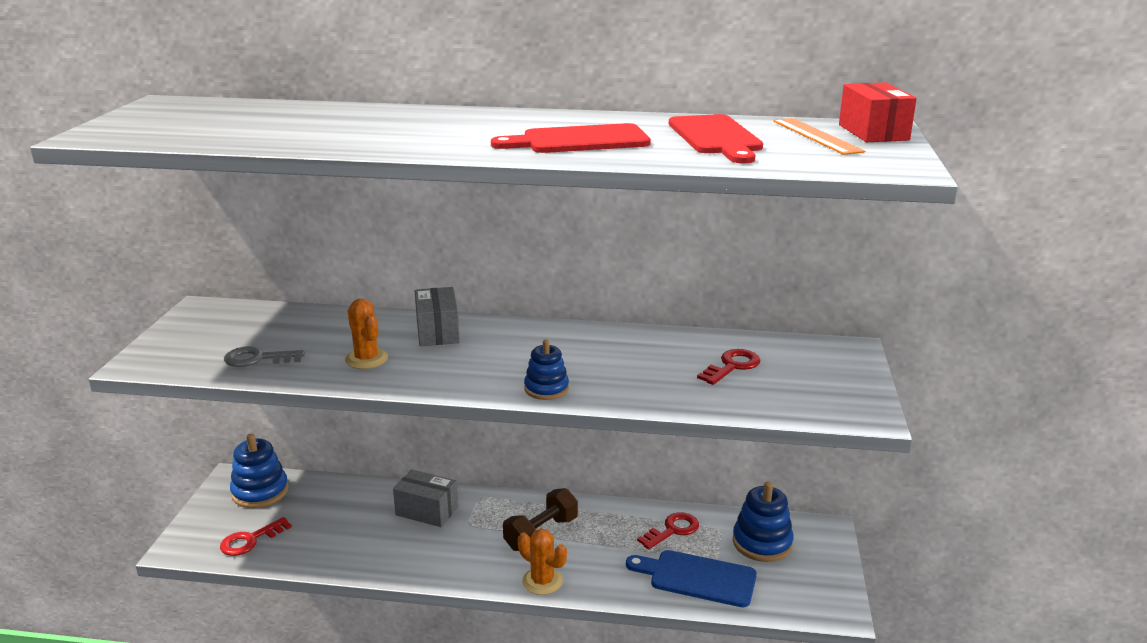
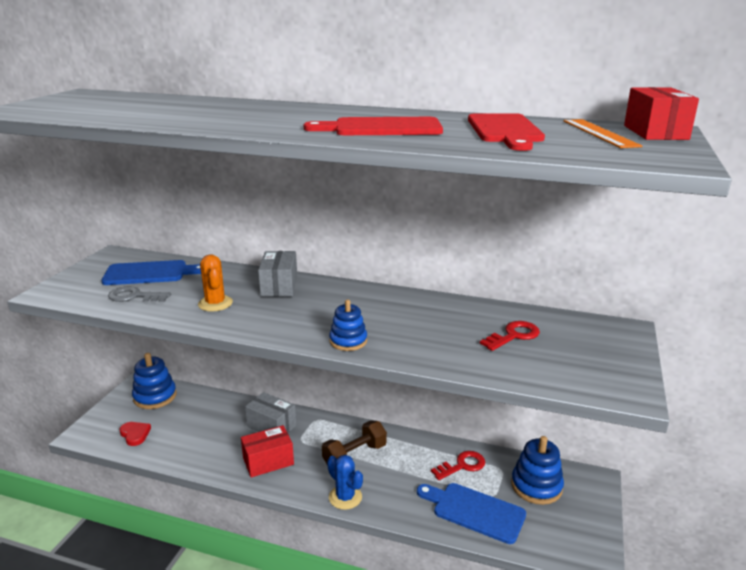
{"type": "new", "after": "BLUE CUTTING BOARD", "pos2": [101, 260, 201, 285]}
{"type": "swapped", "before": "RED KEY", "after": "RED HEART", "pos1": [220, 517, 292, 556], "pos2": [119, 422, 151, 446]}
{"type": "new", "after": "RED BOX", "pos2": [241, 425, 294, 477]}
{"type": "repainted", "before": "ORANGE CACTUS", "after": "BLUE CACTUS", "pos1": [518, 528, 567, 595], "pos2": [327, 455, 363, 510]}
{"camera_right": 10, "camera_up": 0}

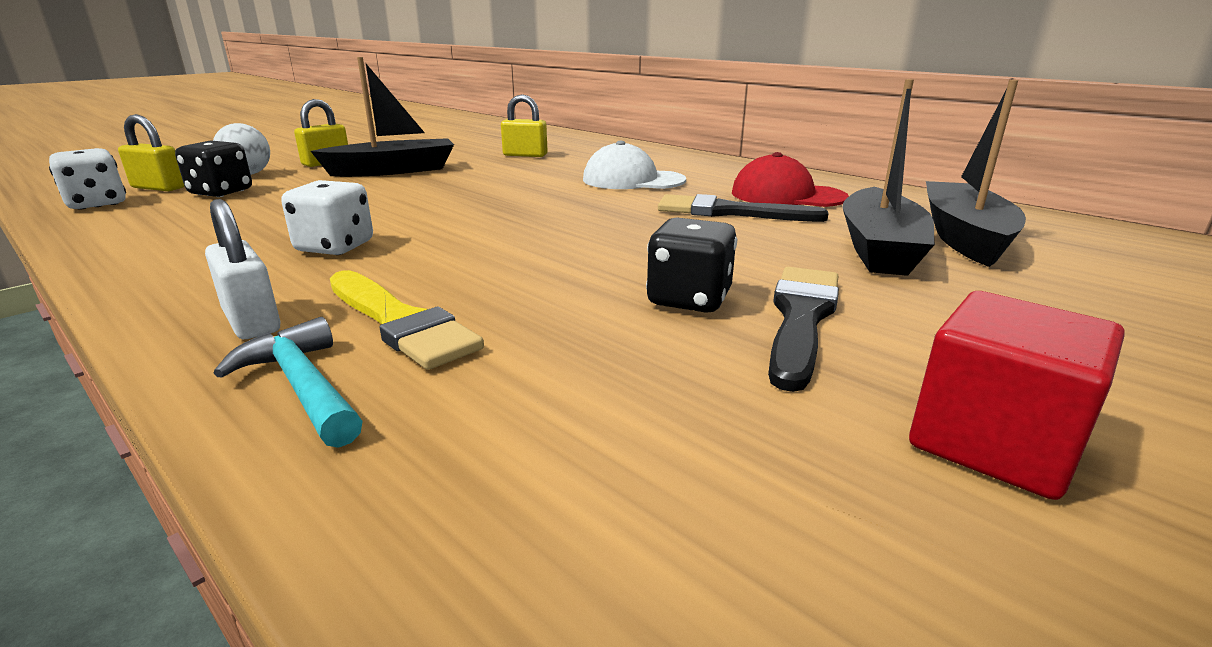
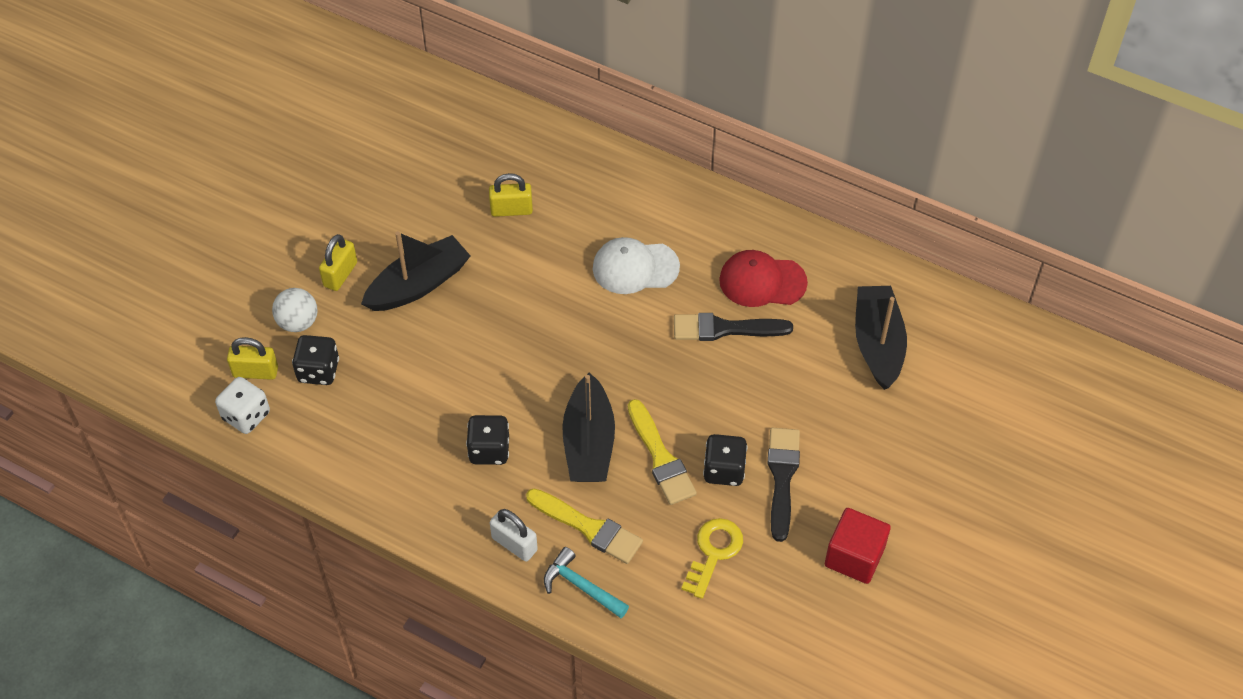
{"type": "repainted", "before": "WHITE DICE", "after": "BLACK DICE", "pos1": [282, 180, 373, 255], "pos2": [466, 415, 509, 465]}
{"type": "shifted", "before": "BLACK BOAT", "pos1": [842, 79, 935, 276], "pos2": [562, 372, 615, 482]}
{"type": "new", "after": "YELLOW BRUSH", "pos2": [628, 399, 697, 505]}
{"type": "new", "after": "YELLOW KEY", "pos2": [681, 518, 743, 599]}
{"camera_right": -15, "camera_up": 30}

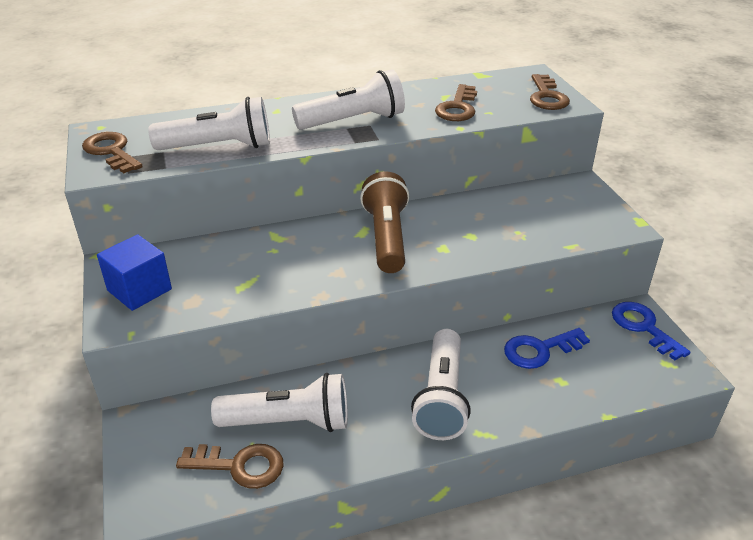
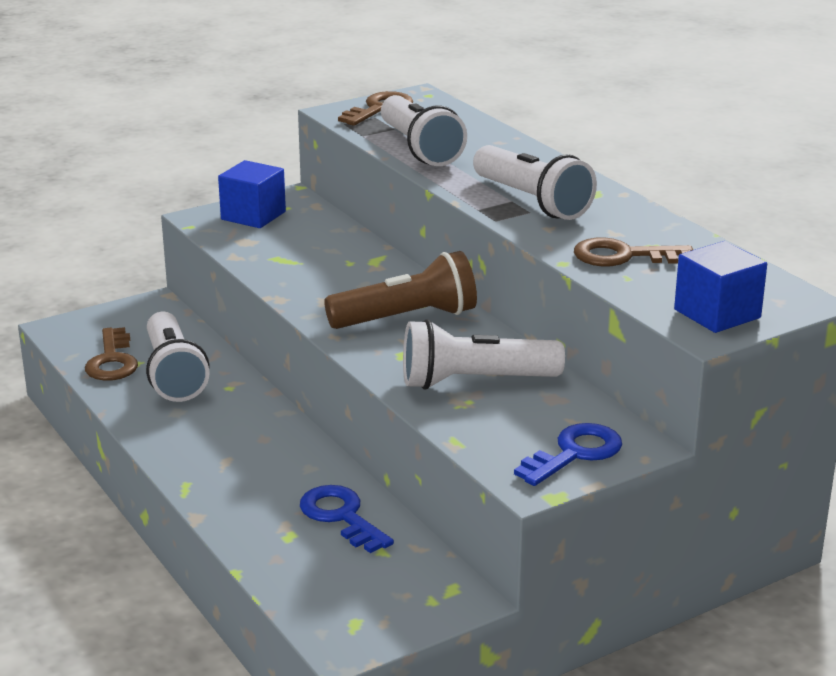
{"type": "shifted", "before": "WHITE FLASHLIGHT", "pos1": [411, 329, 471, 440], "pos2": [403, 319, 565, 390]}
{"type": "shifted", "before": "BLUE KEY", "pos1": [612, 302, 691, 360], "pos2": [514, 423, 622, 486]}
{"type": "swapped", "before": "BROWN KEY", "after": "BLUE CUBE", "pos1": [530, 74, 570, 110], "pos2": [674, 241, 767, 333]}
{"camera_right": 75, "camera_up": -10}

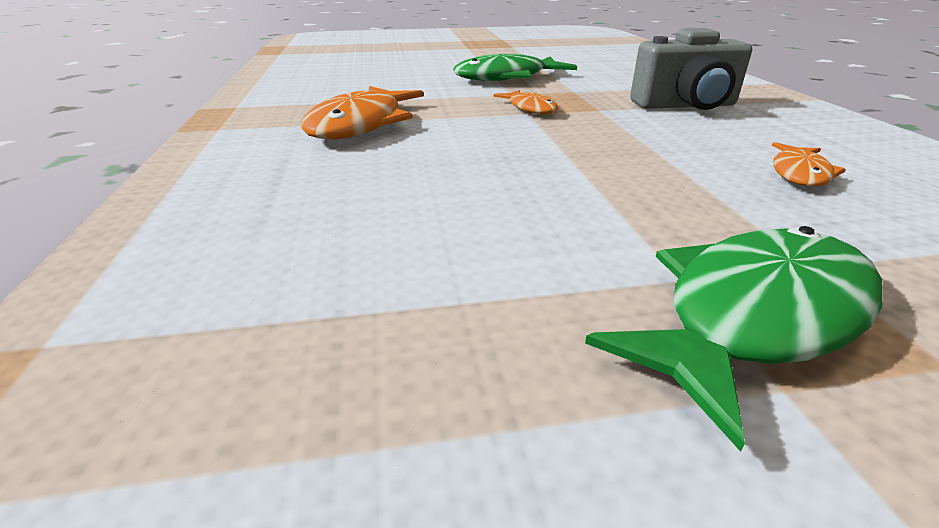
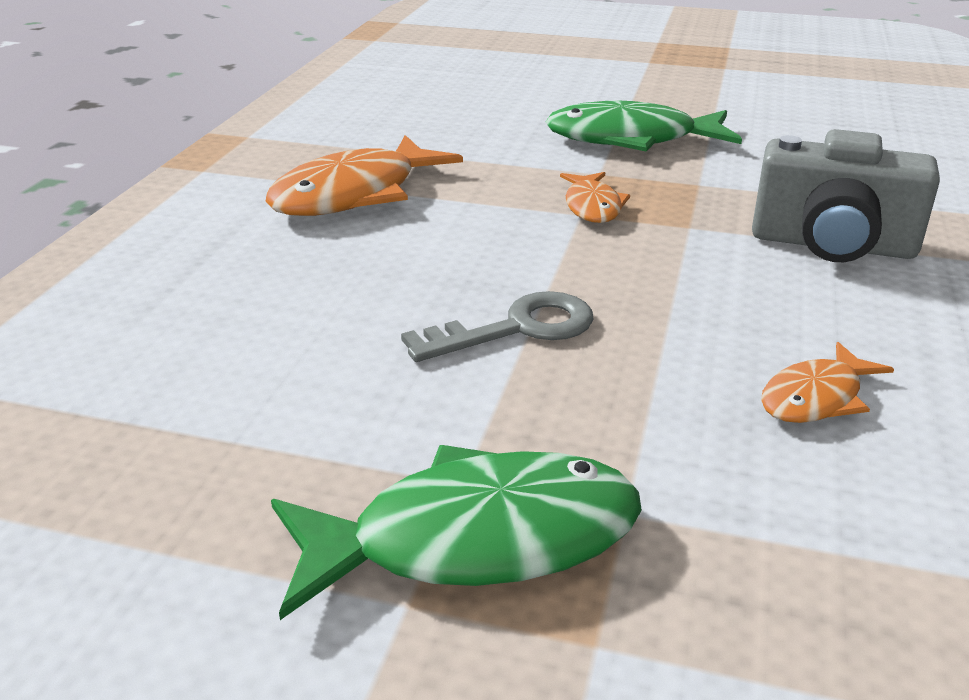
{"type": "new", "after": "GREY KEY", "pos2": [401, 291, 594, 362]}
{"camera_right": 25, "camera_up": 0}

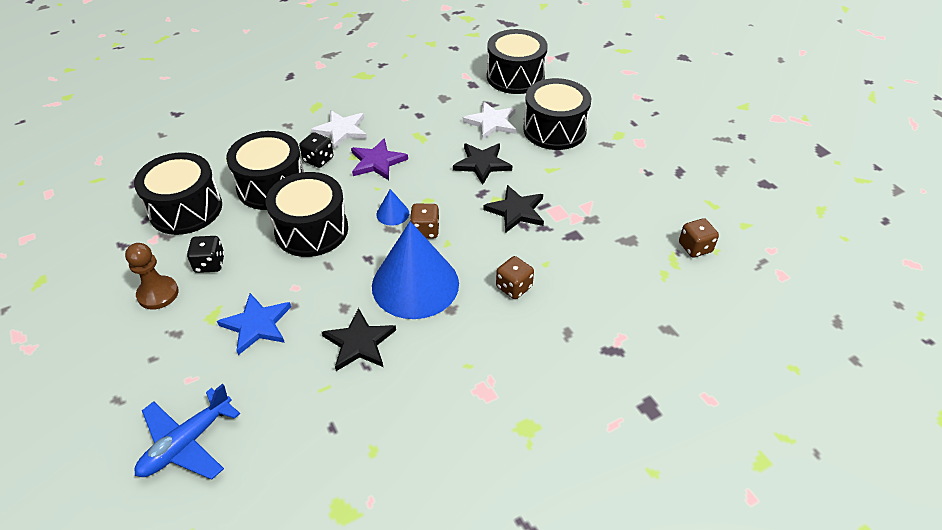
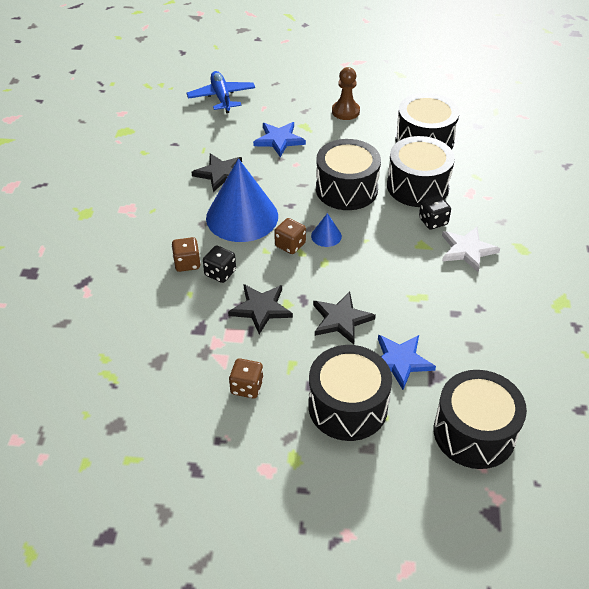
{"type": "shifted", "before": "BLACK DICE", "pos1": [187, 236, 225, 273], "pos2": [203, 246, 236, 283]}
{"type": "shifted", "before": "BROWN DICE", "pos1": [679, 218, 719, 257], "pos2": [229, 358, 264, 398]}
{"type": "repainted", "before": "WHITE STAR", "after": "BLUE STAR", "pos1": [463, 101, 516, 140], "pos2": [378, 335, 436, 390]}
{"type": "gone", "before": "PURPLE STAR", "pos1": [351, 138, 408, 180]}
{"camera_right": 125, "camera_up": 0}

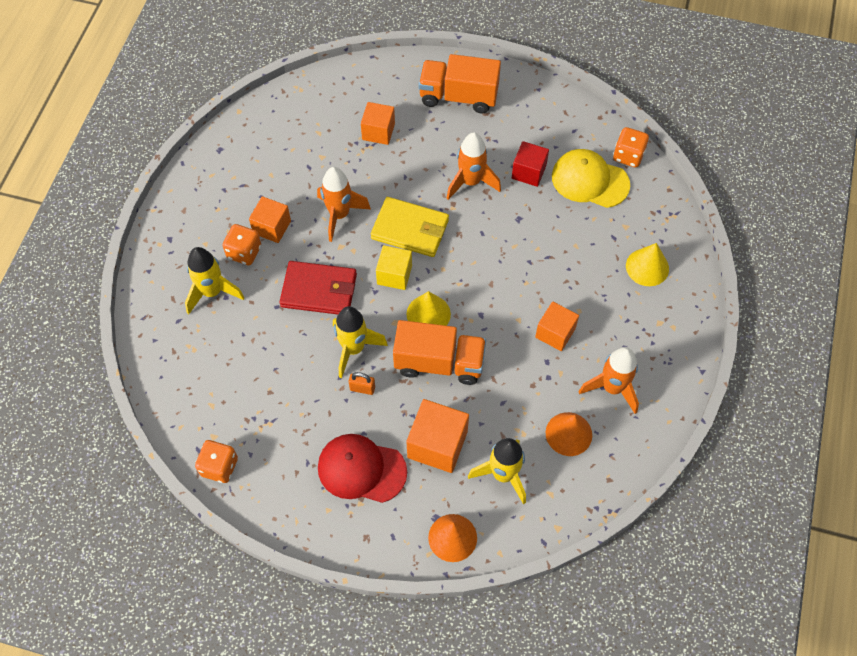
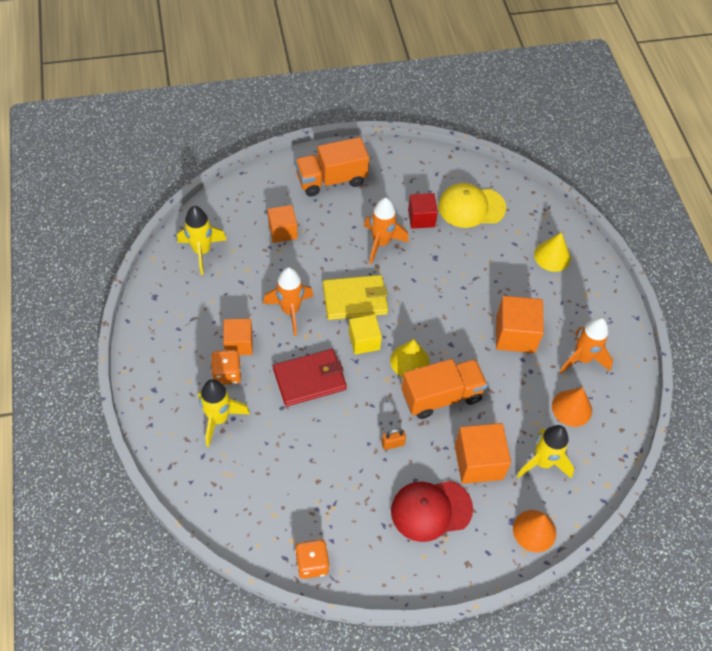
{"type": "shifted", "before": "YELLOW ROCKET", "pos1": [333, 306, 388, 378], "pos2": [177, 206, 227, 275]}
{"type": "scaled", "before": "ORANGE CUBE", "pos1": [535, 301, 579, 351], "pos2": [496, 296, 544, 353], "scale": 1.5}
{"type": "gone", "before": "ORANGE DICE", "pos1": [613, 127, 649, 167]}
{"camera_right": -30, "camera_up": -5}

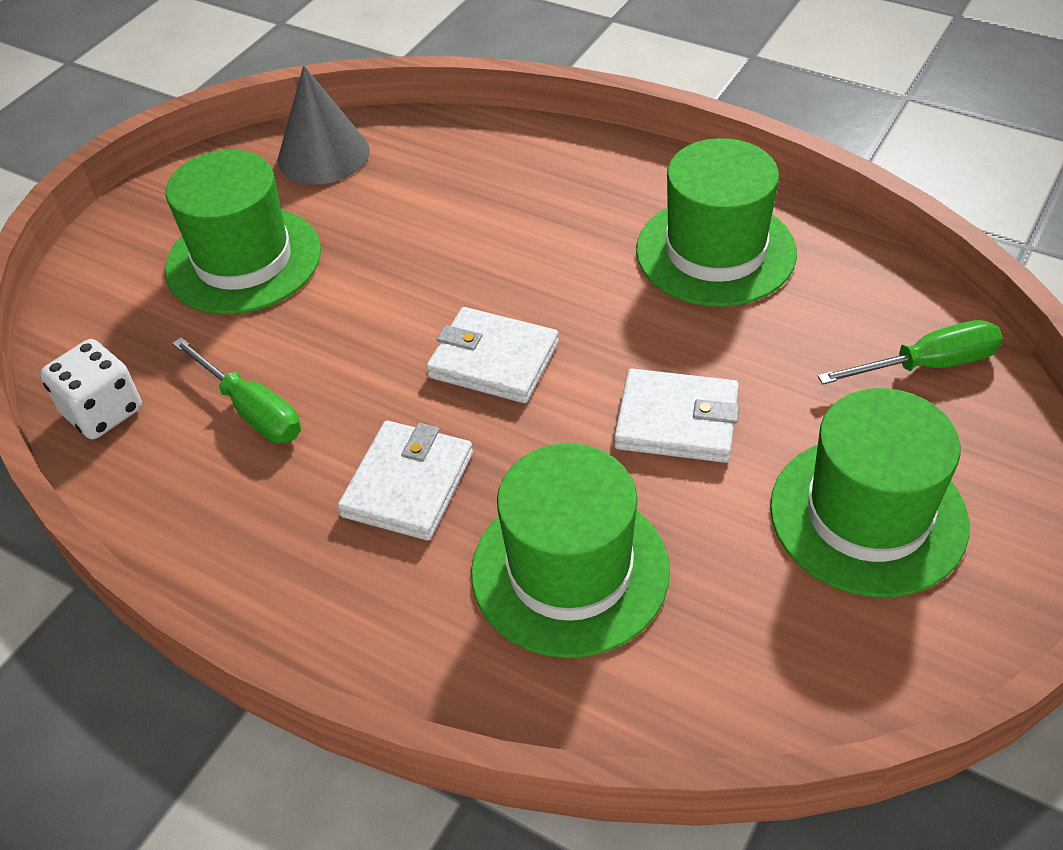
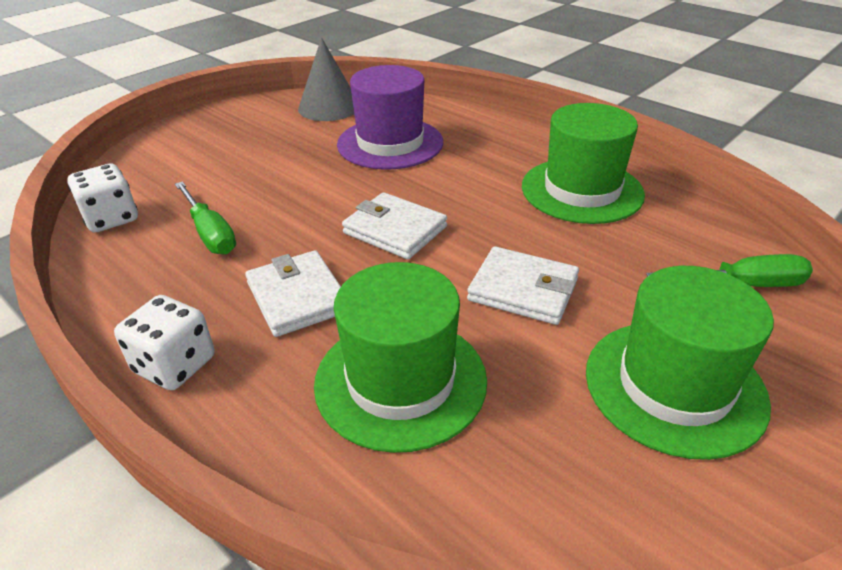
{"type": "new", "after": "WHITE DICE", "pos2": [114, 295, 215, 390]}
{"type": "rotated", "before": "WHITE WALLET", "pos1": [338, 421, 473, 540], "pos2": [245, 250, 341, 337], "turn": -60}
{"type": "new", "after": "PURPLE HAT", "pos2": [337, 65, 443, 170]}
{"type": "gone", "before": "GREEN HAT", "pos1": [165, 150, 321, 314]}
{"camera_right": 10, "camera_up": -10}

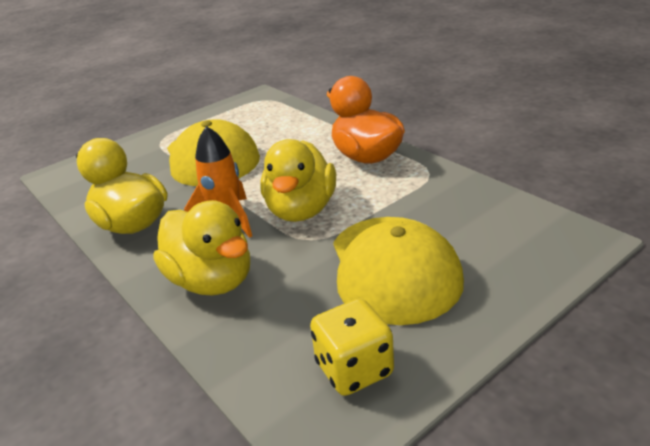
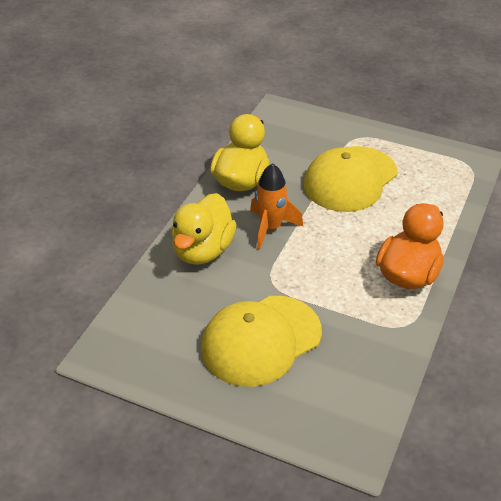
{"type": "gone", "before": "YELLOW DUCK", "pos1": [260, 139, 336, 222]}
{"type": "gone", "before": "YELLOW DICE", "pos1": [310, 298, 394, 396]}
{"camera_right": 60, "camera_up": 10}

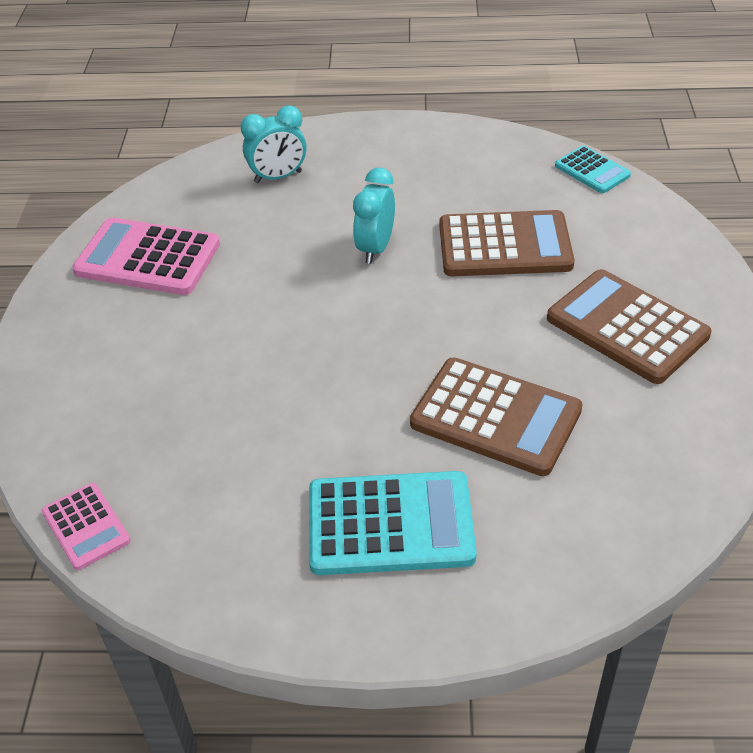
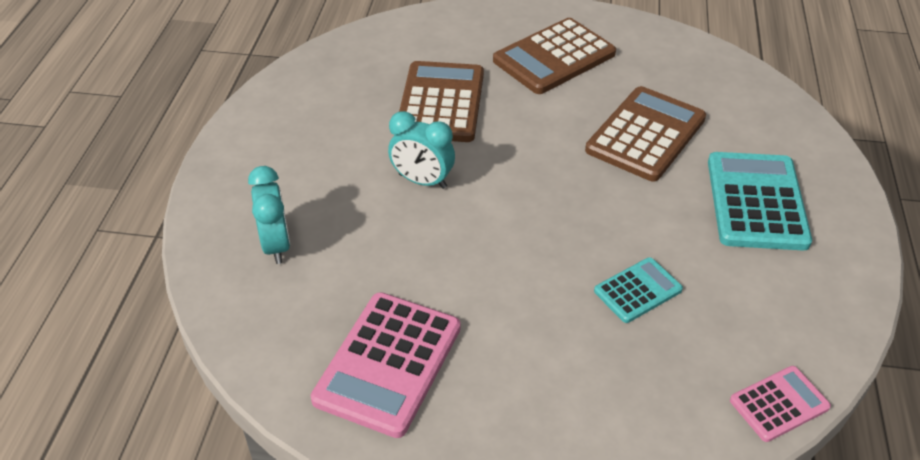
{"type": "shifted", "before": "TURQUOISE CALCULATOR", "pos1": [555, 146, 631, 193], "pos2": [594, 257, 683, 323]}
{"camera_right": -85, "camera_up": 0}

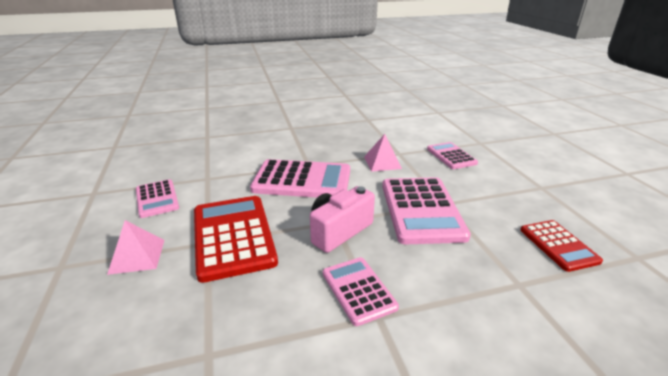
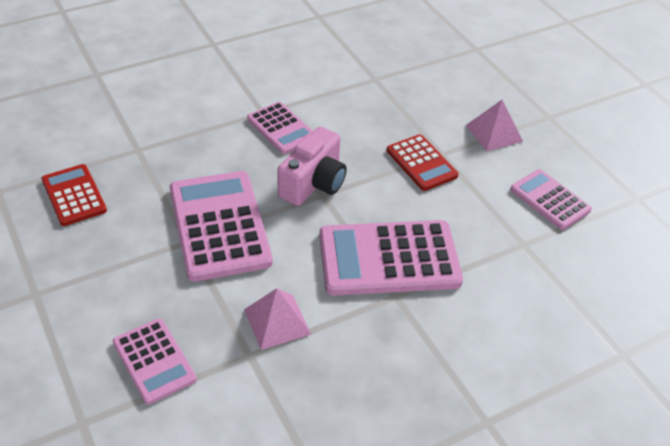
{"type": "scaled", "before": "RED CALCULATOR", "pos1": [194, 196, 278, 283], "pos2": [387, 134, 459, 191], "scale": 0.57}
{"camera_right": 165, "camera_up": 15}

